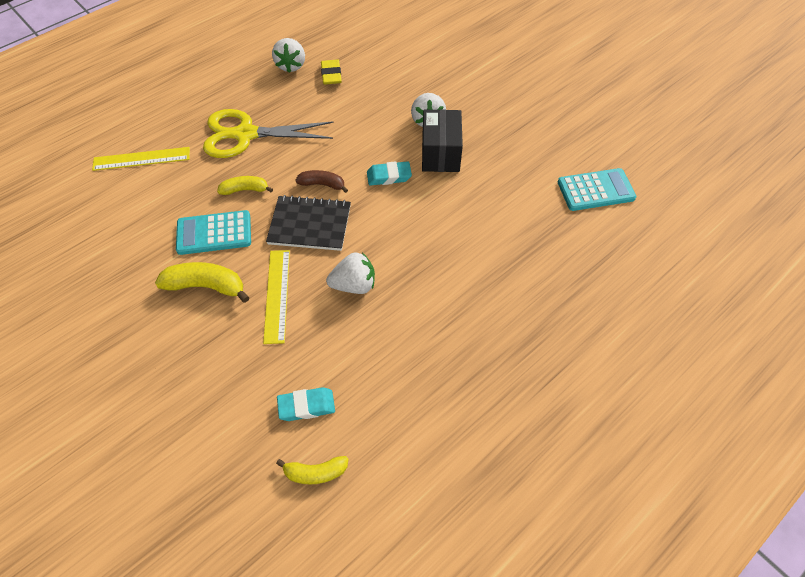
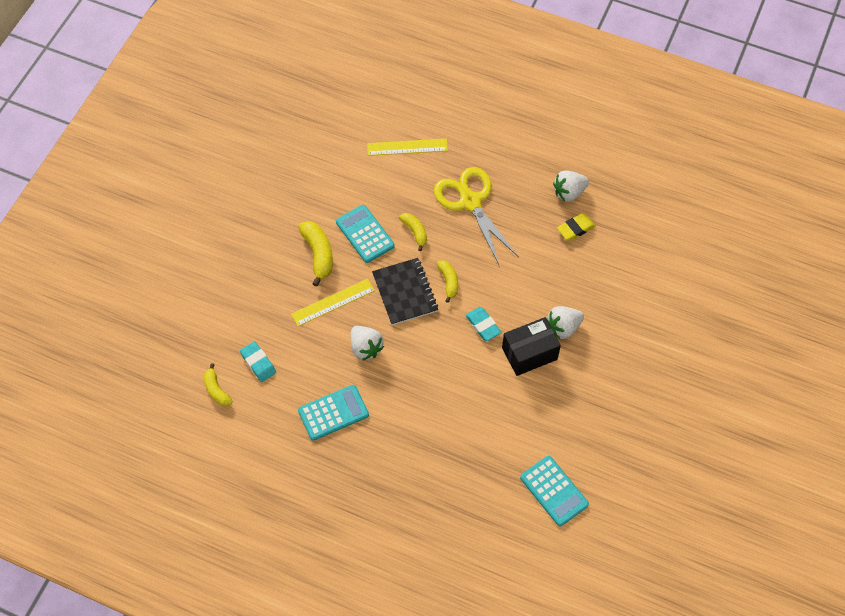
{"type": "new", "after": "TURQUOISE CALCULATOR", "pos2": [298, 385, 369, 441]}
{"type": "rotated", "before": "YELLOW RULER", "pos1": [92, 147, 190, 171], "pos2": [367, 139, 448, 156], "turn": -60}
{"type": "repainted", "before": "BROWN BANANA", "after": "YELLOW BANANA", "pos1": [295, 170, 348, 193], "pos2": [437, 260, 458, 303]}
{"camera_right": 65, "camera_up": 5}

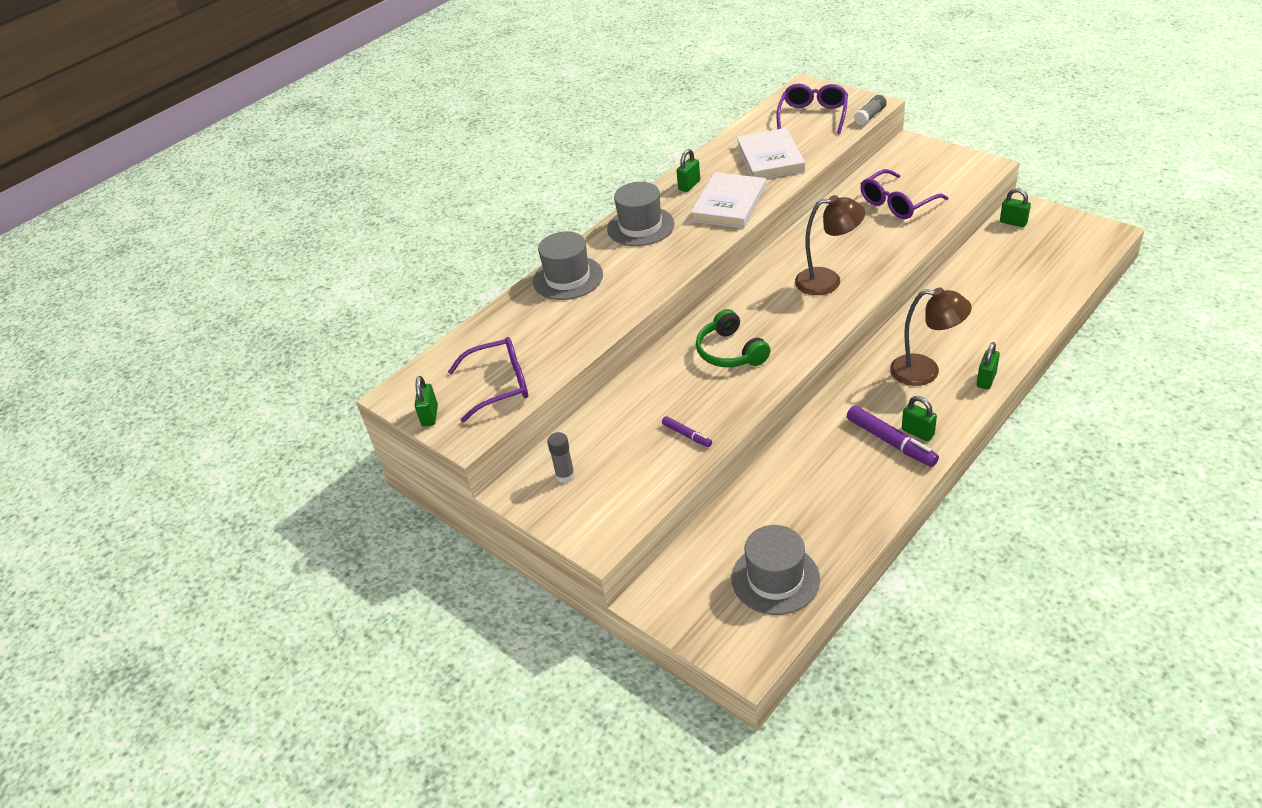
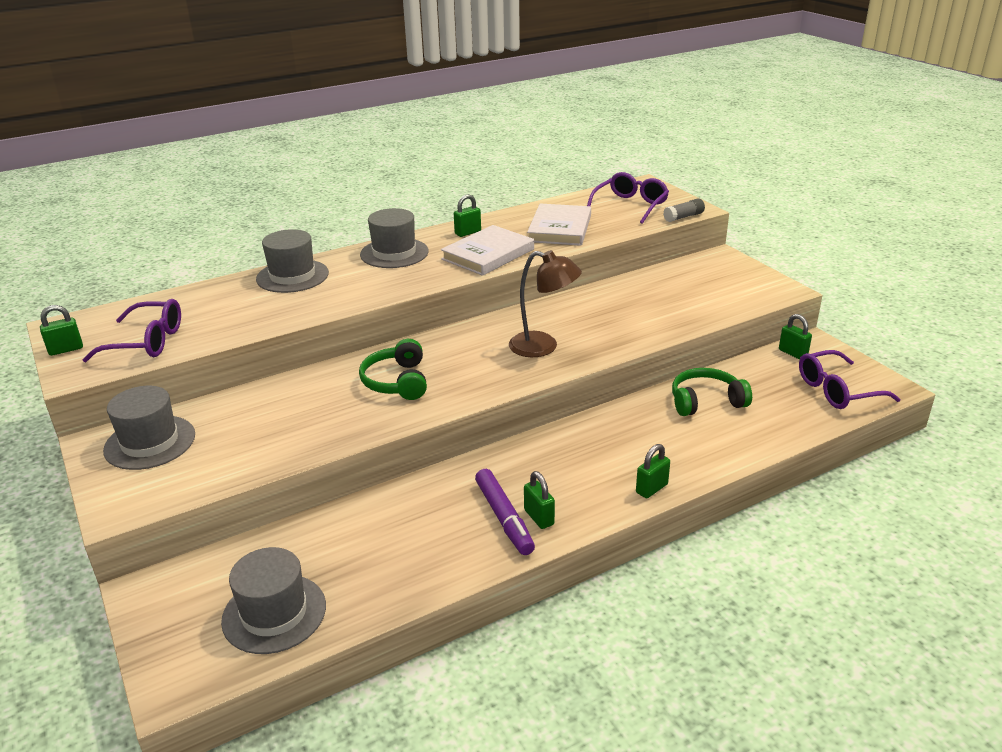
{"type": "rotated", "before": "GREEN PADLOCK", "pos1": [415, 376, 438, 426], "pos2": [40, 305, 83, 356], "turn": 45}
{"type": "swapped", "before": "GREY GLUE STICK", "after": "GREY HAT", "pos1": [547, 432, 575, 483], "pos2": [103, 386, 195, 470]}
{"type": "new", "after": "GREEN HEADPHONES", "pos2": [672, 368, 752, 416]}
{"type": "shifted", "before": "PURPLE GLASSES", "pos1": [860, 169, 949, 219], "pos2": [799, 350, 900, 409]}
{"type": "gone", "before": "PURPLE MARKER", "pos1": [662, 416, 712, 447]}
{"type": "gone", "before": "BROWN LAMP", "pos1": [890, 287, 972, 386]}
{"camera_right": 15, "camera_up": -10}

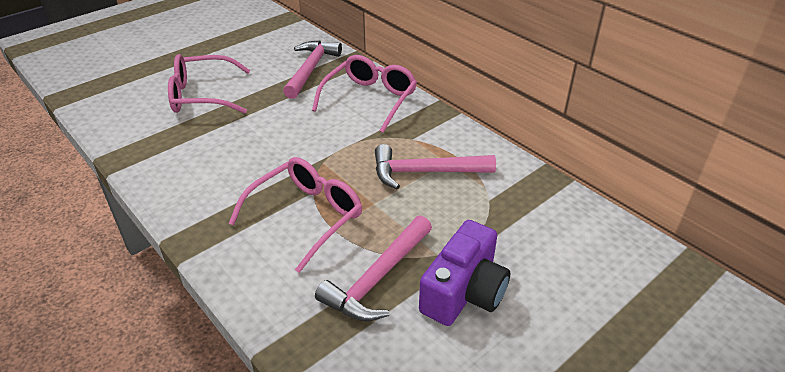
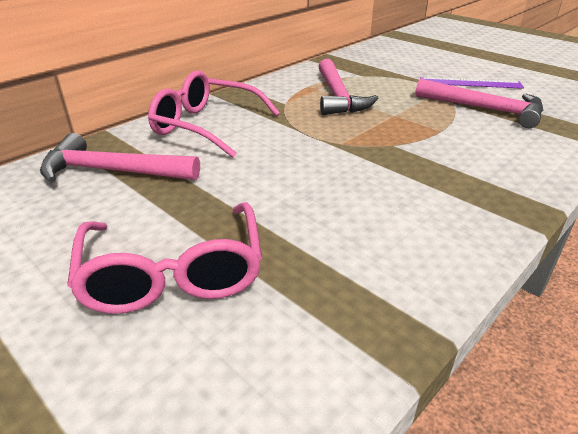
{"type": "swapped", "before": "PURPLE CAMERA", "after": "PURPLE RULER", "pos1": [419, 220, 510, 326], "pos2": [420, 77, 524, 89]}
{"type": "gone", "before": "PINK GLASSES", "pos1": [229, 157, 362, 273]}
{"camera_right": -95, "camera_up": -5}

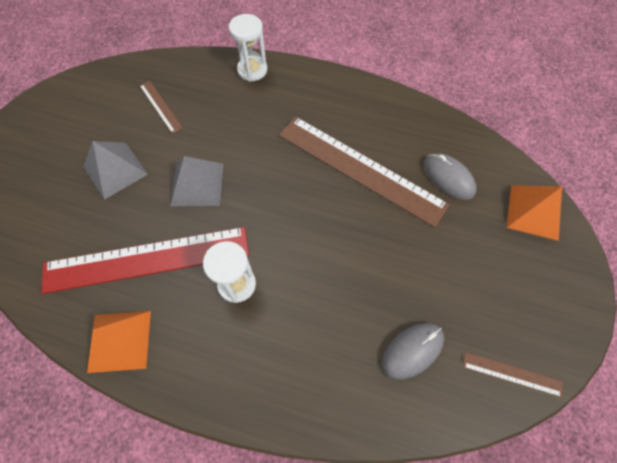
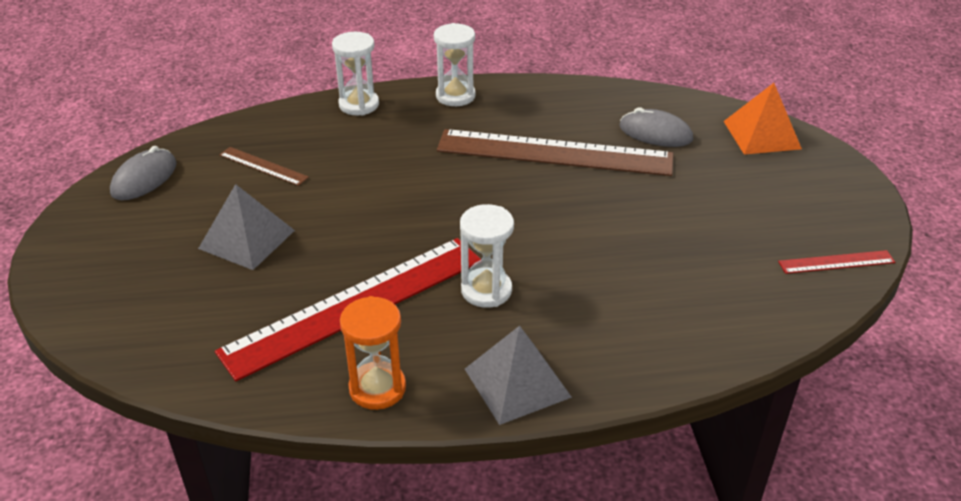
{"type": "shifted", "before": "GREY MOUSE", "pos1": [382, 323, 444, 379], "pos2": [110, 146, 177, 200]}
{"type": "swapped", "before": "ORANGE PYRAMID", "after": "ORANGE HOURGLASS", "pos1": [87, 311, 151, 373], "pos2": [340, 296, 406, 410]}
{"type": "new", "after": "WHITE HOURGLASS", "pos2": [434, 23, 475, 106]}
{"type": "shifted", "before": "GREY PYRAMID", "pos1": [170, 156, 223, 206], "pos2": [465, 326, 572, 425]}
{"type": "repainted", "before": "BROWN RULER", "after": "RED RULER", "pos1": [463, 352, 563, 397], "pos2": [778, 250, 895, 274]}
{"camera_right": -25, "camera_up": -25}

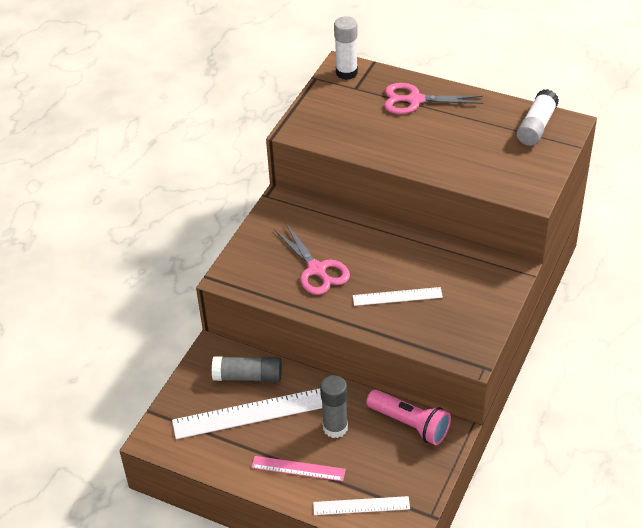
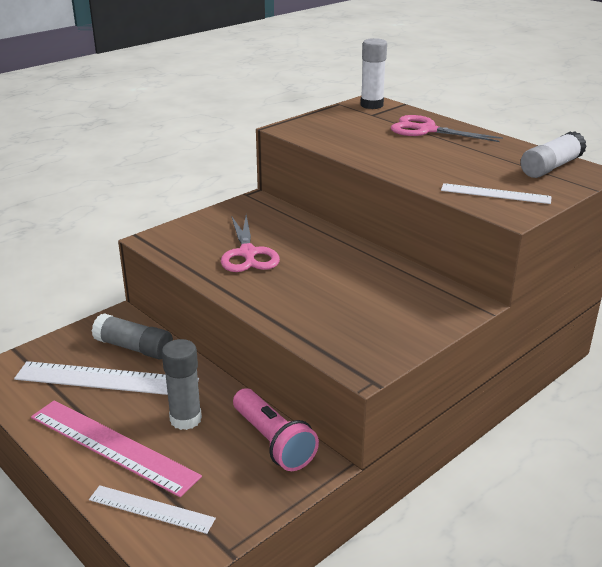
{"type": "scaled", "before": "PINK RULER", "pos1": [251, 456, 346, 481], "pos2": [31, 400, 202, 497], "scale": 1.7}
{"type": "shifted", "before": "WHITE RULER", "pos1": [353, 287, 443, 306], "pos2": [441, 183, 552, 204]}
{"camera_right": 20, "camera_up": -15}

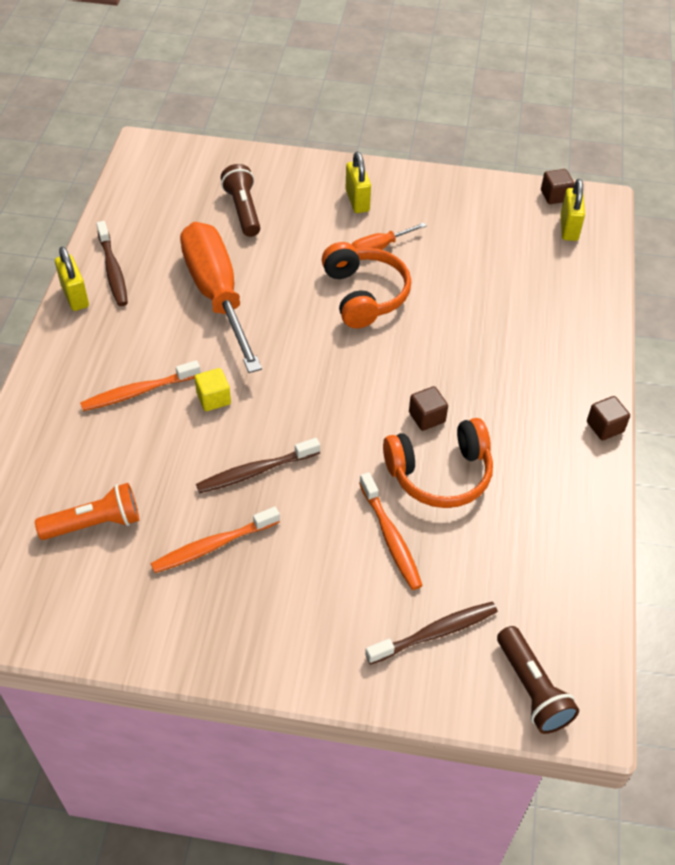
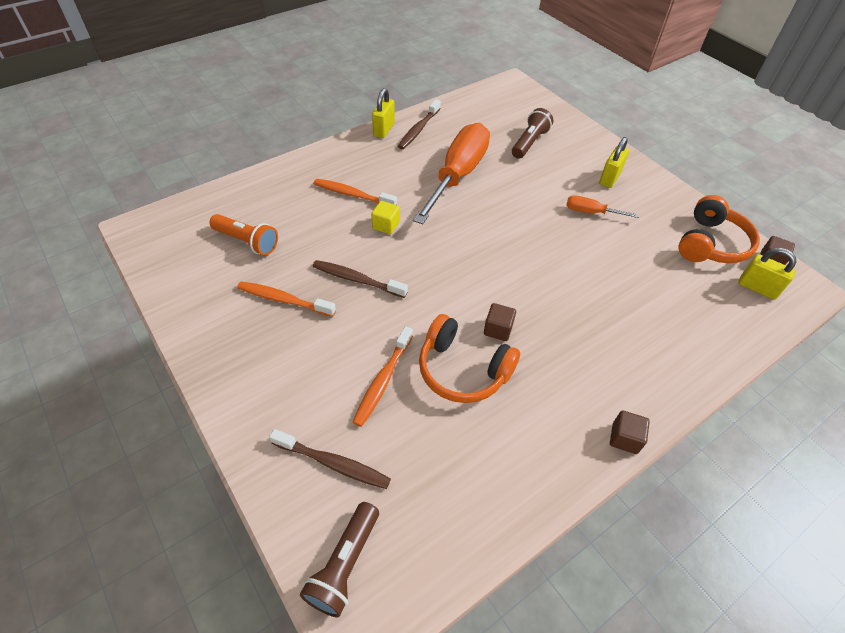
{"type": "shifted", "before": "ORANGE HEADPHONES", "pos1": [322, 242, 411, 329], "pos2": [678, 195, 760, 263]}
{"type": "rotated", "before": "YELLOW PADLOCK", "pos1": [560, 179, 585, 241], "pos2": [738, 248, 797, 300], "turn": 75}
{"camera_right": 45, "camera_up": 0}

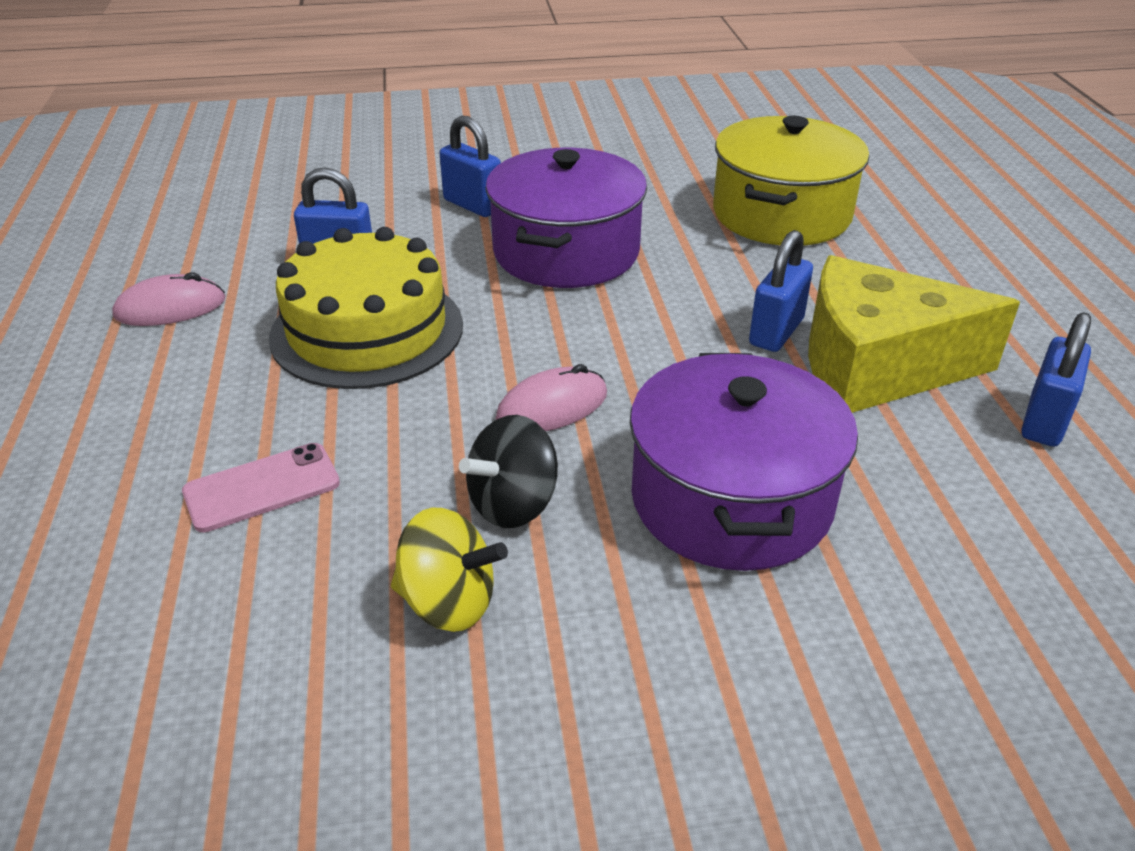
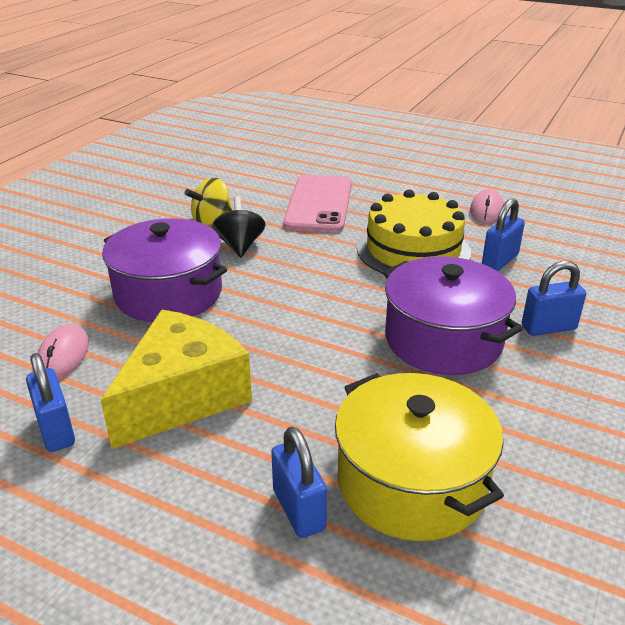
{"type": "shifted", "before": "PINK MOUSE", "pos1": [496, 364, 607, 431], "pos2": [38, 324, 89, 380]}
{"type": "shifted", "before": "BLUE PADLOCK", "pos1": [749, 230, 813, 352], "pos2": [271, 426, 327, 538]}
{"type": "scaled", "before": "PINK PHONE", "pos1": [182, 443, 340, 532], "pos2": [283, 175, 352, 233], "scale": 1.81}
{"camera_right": 125, "camera_up": -5}

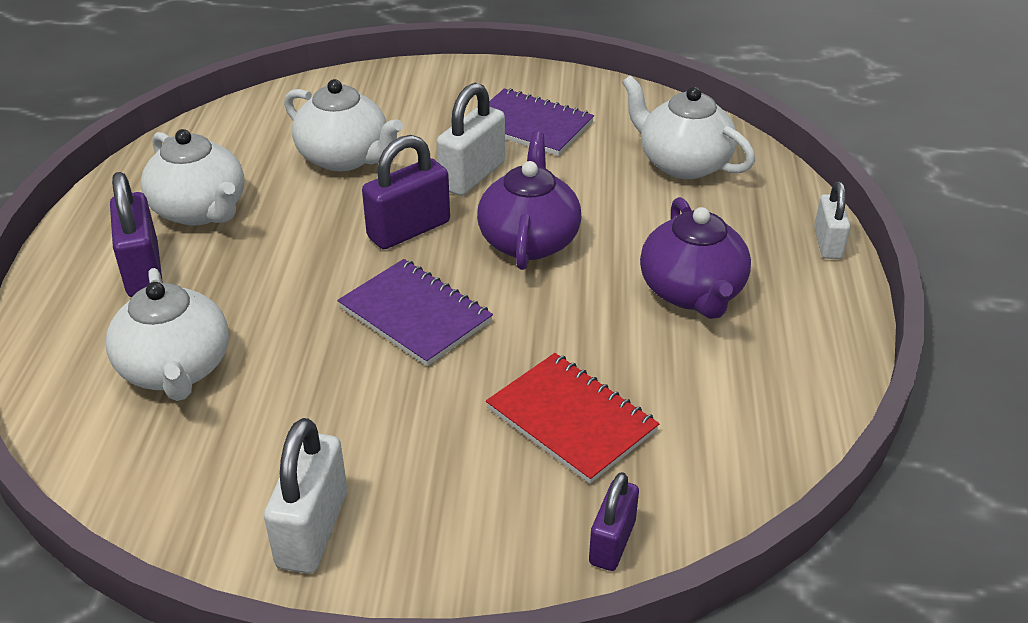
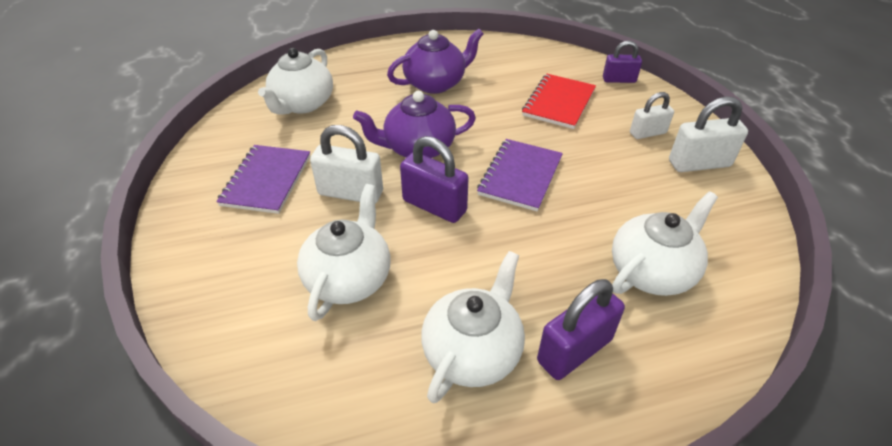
{"type": "shifted", "before": "WHITE PADLOCK", "pos1": [814, 182, 850, 259], "pos2": [630, 92, 674, 139]}
{"camera_right": -110, "camera_up": 5}

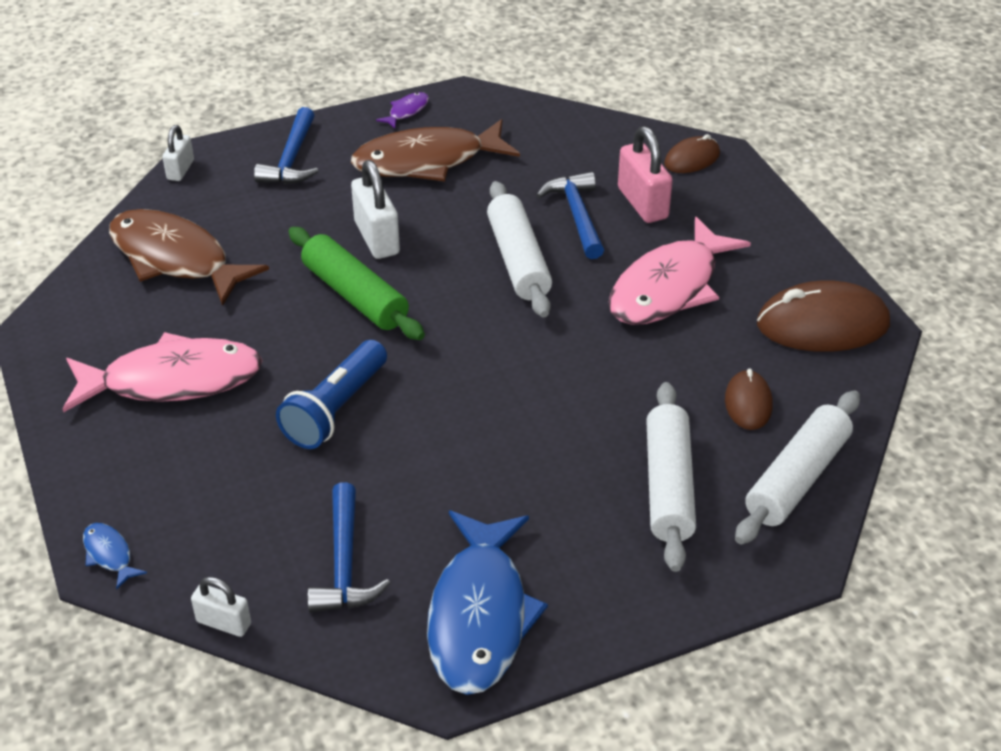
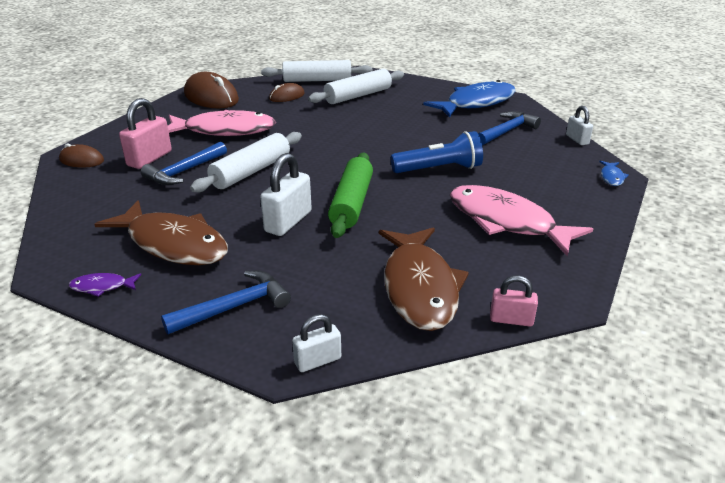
{"type": "new", "after": "PINK PADLOCK", "pos2": [490, 276, 538, 327]}
{"camera_right": -130, "camera_up": -10}

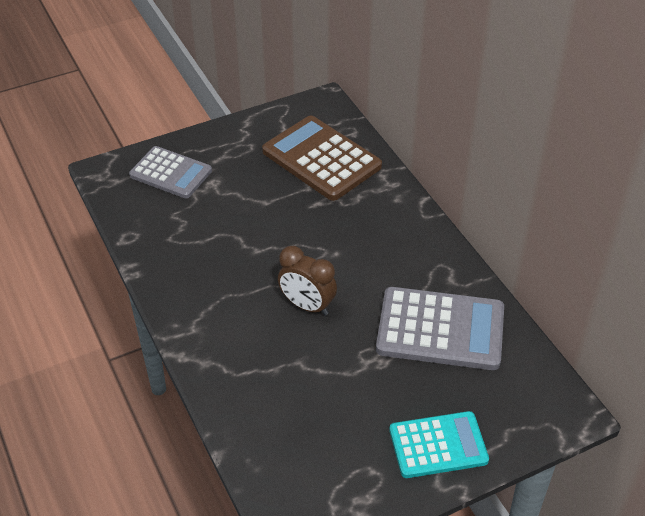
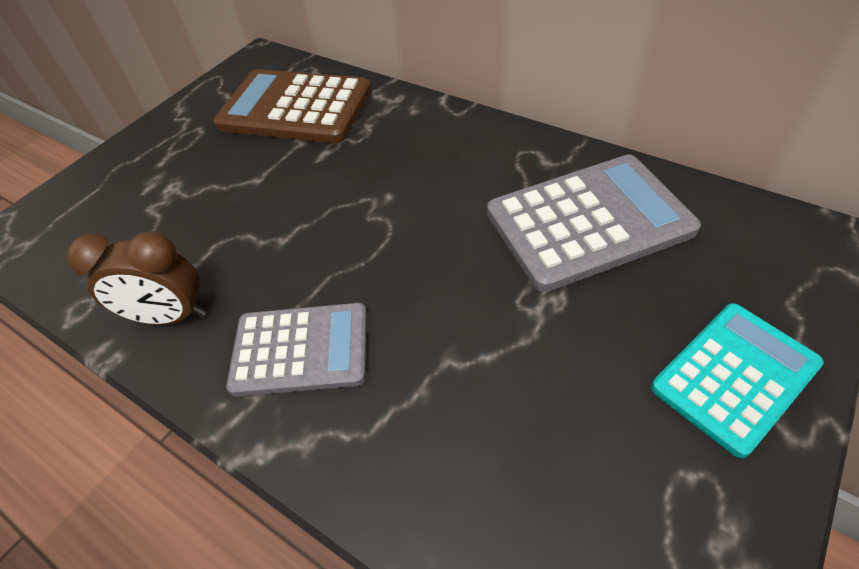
{"type": "shifted", "before": "BROWN CLOCK", "pos1": [278, 246, 337, 316], "pos2": [67, 231, 206, 325]}
{"type": "shifted", "before": "GREY CALCULATOR", "pos1": [129, 146, 212, 198], "pos2": [226, 303, 367, 397]}
{"camera_right": -25, "camera_up": 5}

